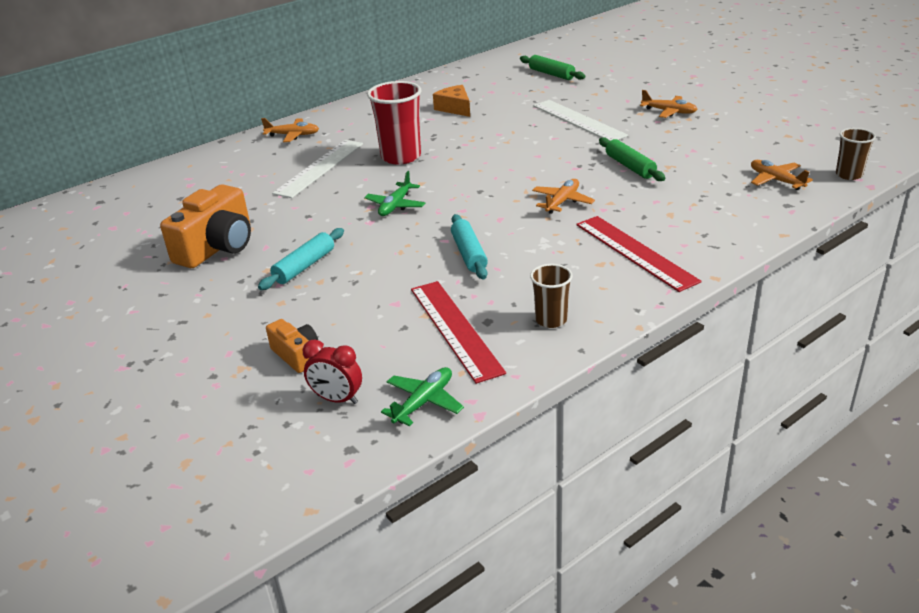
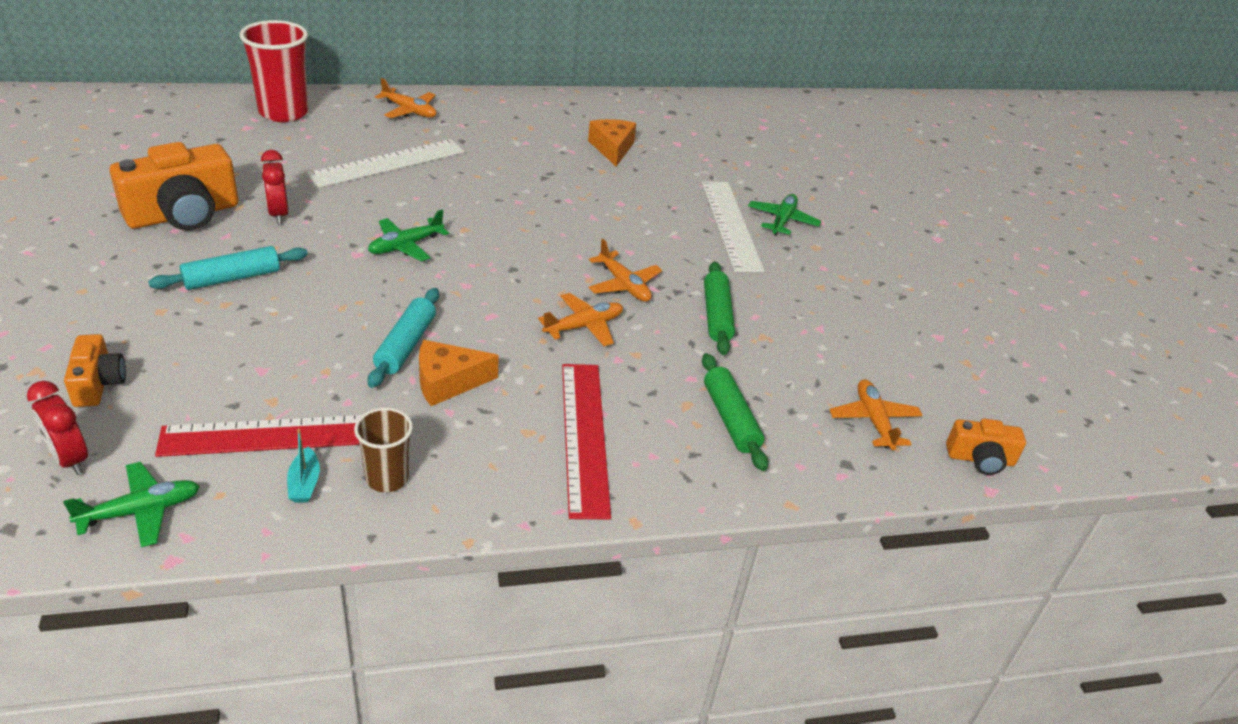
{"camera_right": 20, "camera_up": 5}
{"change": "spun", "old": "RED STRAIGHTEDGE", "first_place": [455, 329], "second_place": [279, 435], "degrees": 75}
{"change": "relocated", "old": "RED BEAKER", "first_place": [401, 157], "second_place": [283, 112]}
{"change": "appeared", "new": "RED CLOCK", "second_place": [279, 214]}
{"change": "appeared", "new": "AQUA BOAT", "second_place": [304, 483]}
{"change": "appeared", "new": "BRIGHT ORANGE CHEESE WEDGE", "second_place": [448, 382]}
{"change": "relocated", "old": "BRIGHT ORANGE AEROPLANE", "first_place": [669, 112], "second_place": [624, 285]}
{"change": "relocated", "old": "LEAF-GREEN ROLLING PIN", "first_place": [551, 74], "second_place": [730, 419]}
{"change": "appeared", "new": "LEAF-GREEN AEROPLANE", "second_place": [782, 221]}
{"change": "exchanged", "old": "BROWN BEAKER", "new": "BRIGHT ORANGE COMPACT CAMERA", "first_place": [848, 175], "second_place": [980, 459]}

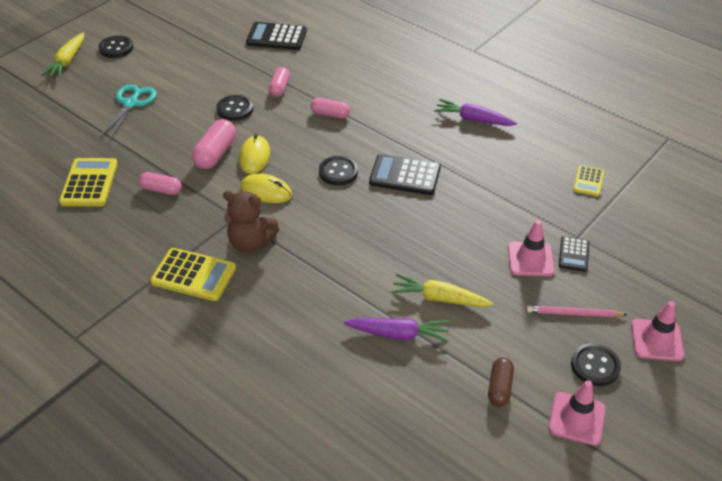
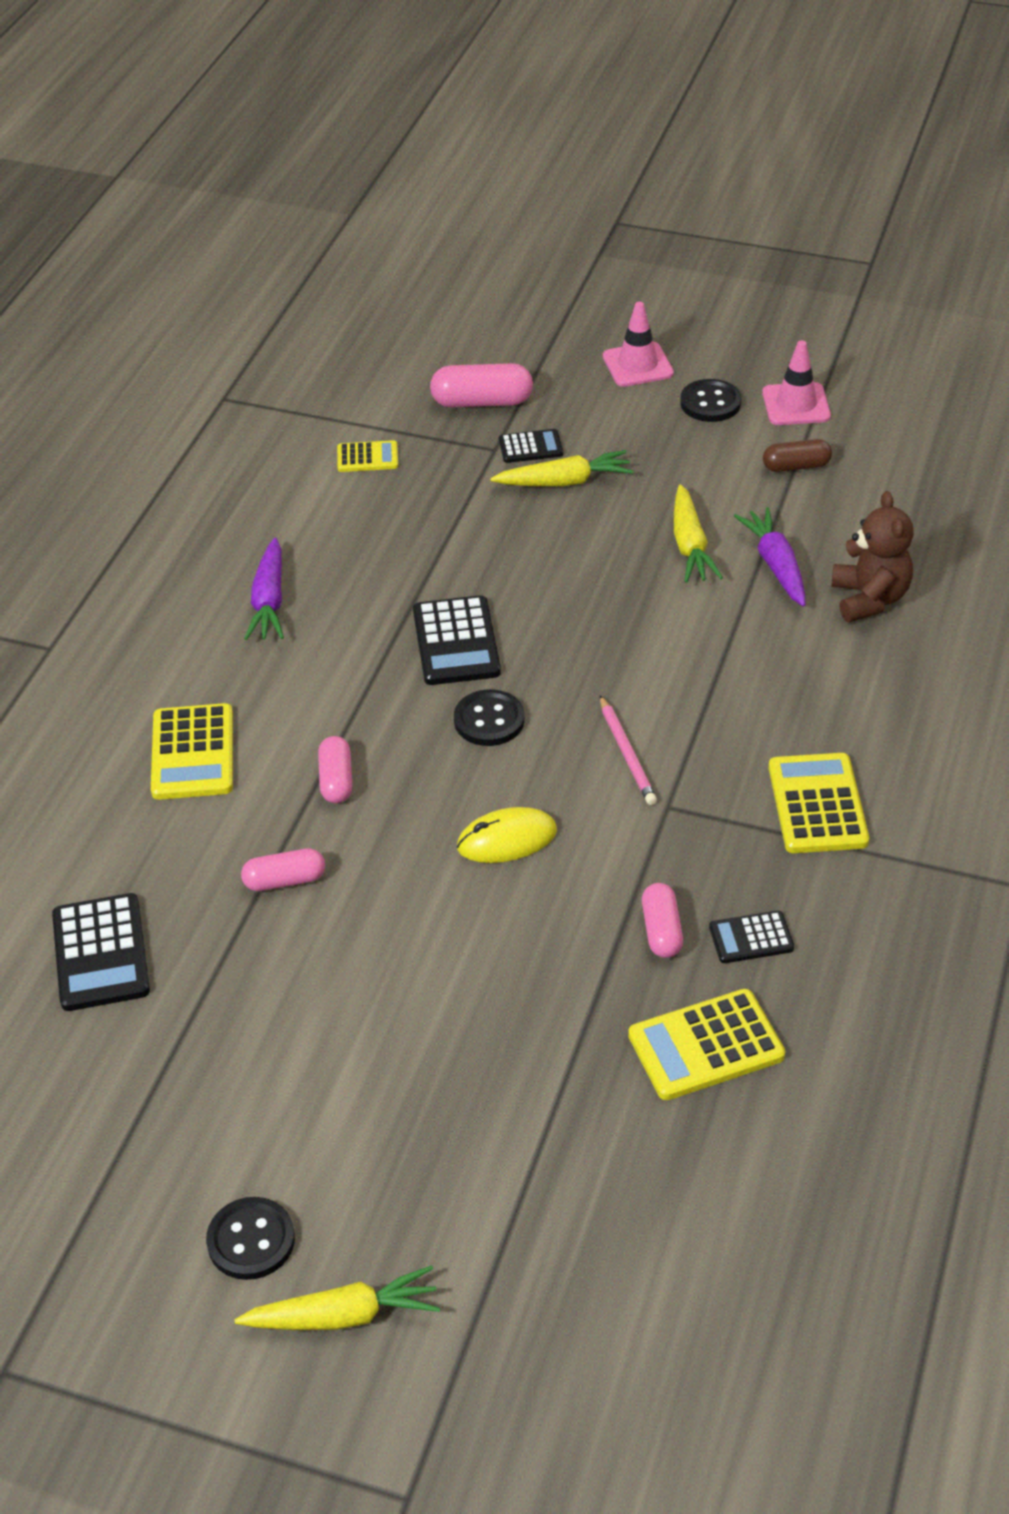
{"camera_right": -110, "camera_up": 0}
{"change": "appeared", "new": "BRIGHT YELLOW CALCULATOR", "second_place": [192, 753]}
{"change": "relocated", "old": "ROSY PILL SHAPE", "first_place": [215, 154], "second_place": [482, 402]}
{"change": "exchanged", "old": "ROSY SAFETY CONE", "new": "BRIGHT YELLOW ROOT VEGETABLE", "first_place": [530, 259], "second_place": [564, 482]}
{"change": "relocated", "old": "ROSY WOODEN PENCIL", "first_place": [574, 314], "second_place": [627, 753]}
{"change": "appeared", "new": "JET-BLACK CALCULATOR", "second_place": [751, 938]}
{"change": "relocated", "old": "BROWN STUFFED BEAR", "first_place": [251, 243], "second_place": [869, 599]}
{"change": "missing", "old": "AQUA PAIR OF SCISSORS", "first_place": [131, 103]}
{"change": "missing", "old": "JET-BLACK BUTTON", "first_place": [235, 109]}
{"change": "missing", "old": "BRIGHT YELLOW COMPUTER MOUSE", "first_place": [266, 191]}

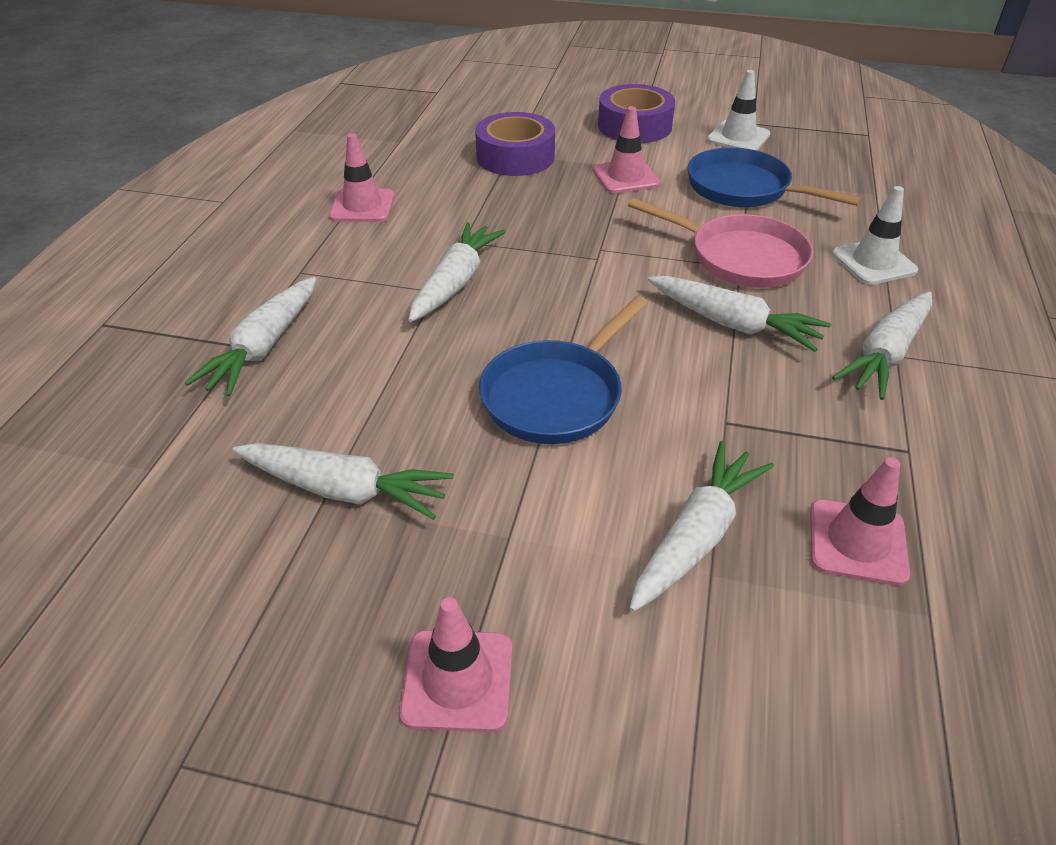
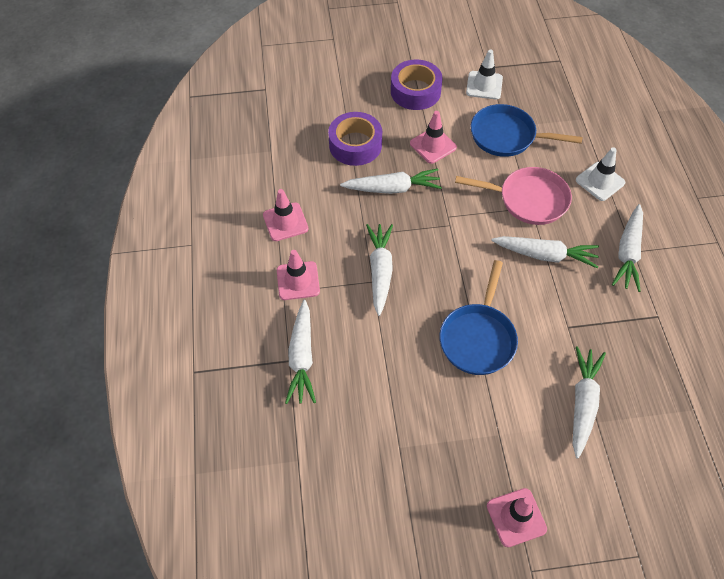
{"camera_right": -20, "camera_up": 15}
{"change": "relocated", "old": "ROSY SAFETY CONE", "first_place": [857, 542], "second_place": [298, 281]}
{"change": "relocated", "old": "SNOW-WHITE ROOT VEGETABLE", "first_place": [344, 490], "second_place": [392, 188]}

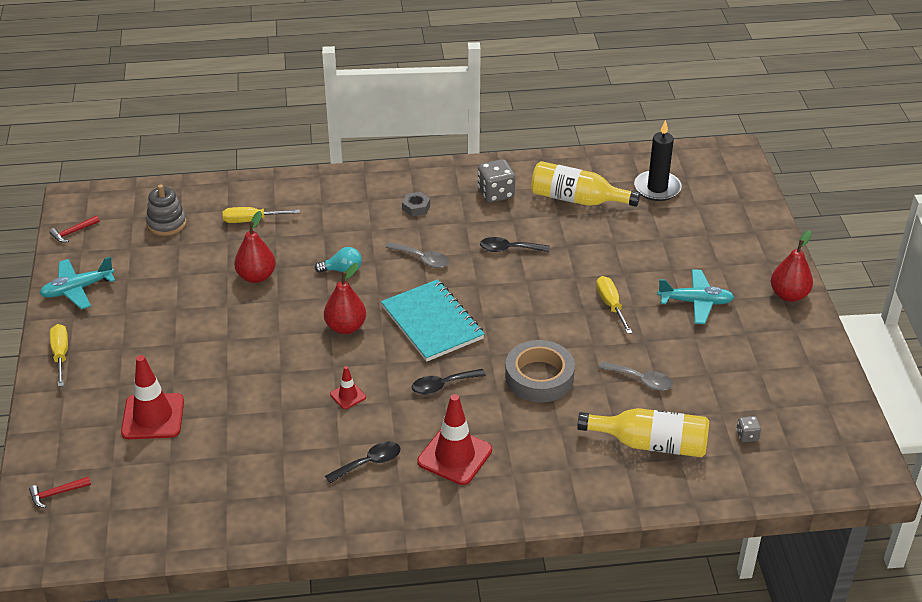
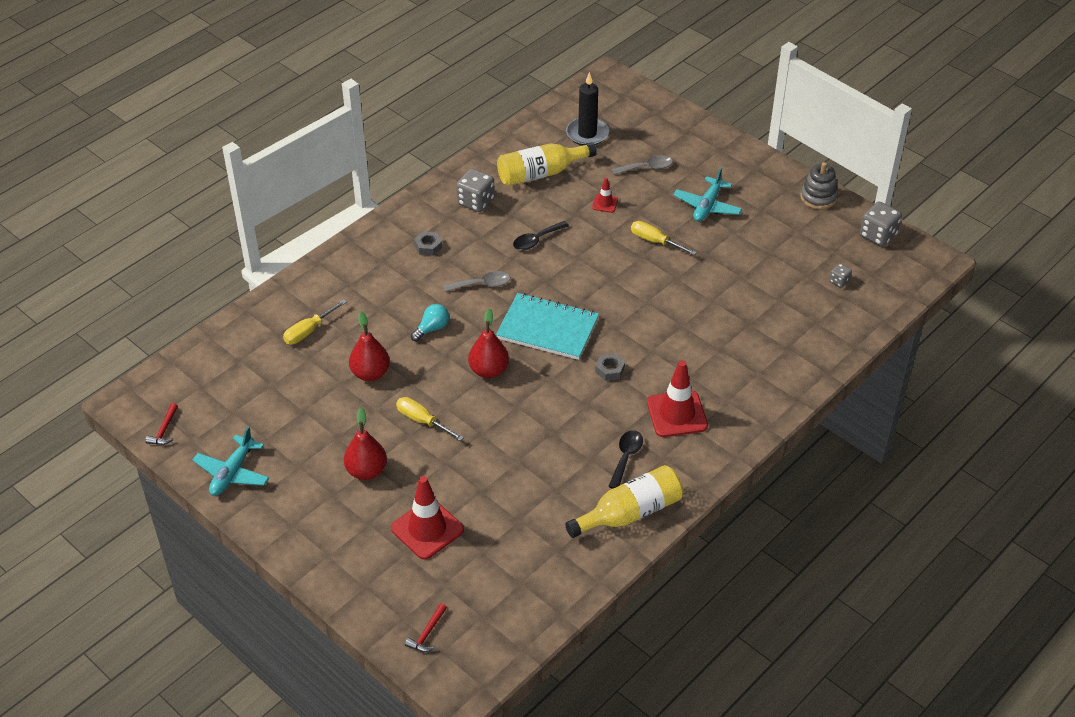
{"camera_right": -40, "camera_up": 5}
{"change": "relocated", "old": "RED TOY PEAR", "first_place": [788, 295], "second_place": [366, 471]}
{"change": "relocated", "old": "BRIGHT YELLOW FLAT SCREWDRIVER", "first_place": [61, 354], "second_place": [422, 420]}
{"change": "relocated", "old": "BRIGHT YELLOW FLASK", "first_place": [650, 444], "second_place": [629, 513]}
{"change": "relocated", "old": "RED SAFETY CONE", "first_place": [348, 396], "second_place": [605, 203]}
{"change": "exchanged", "old": "JET-BLACK TABLESPOON", "new": "GREY NUT", "first_place": [442, 385], "second_place": [610, 370]}
{"change": "relocated", "old": "GREY TABLESPOON", "first_place": [641, 380], "second_place": [647, 168]}
{"change": "spun", "old": "AQUA AEROPLANE", "first_place": [695, 302], "second_place": [707, 206], "degrees": 150}
{"change": "relocated", "old": "GREY RING STACKER", "first_place": [167, 223], "second_place": [818, 197]}
{"change": "appeared", "new": "GREY DIE", "second_place": [878, 235]}
{"change": "missing", "old": "GREY ROLL OF TAPE", "first_place": [539, 377]}

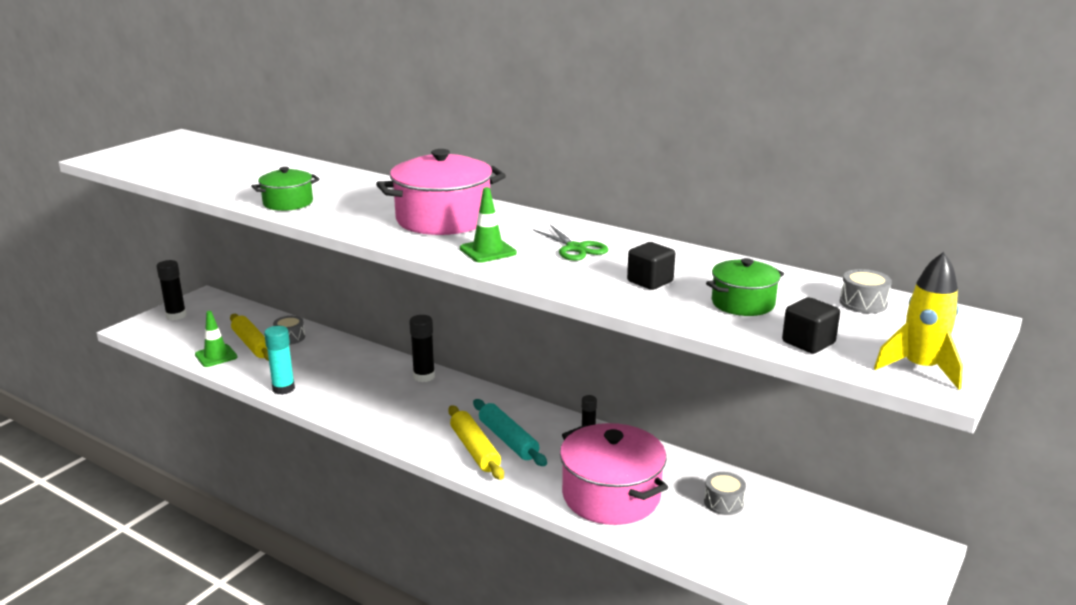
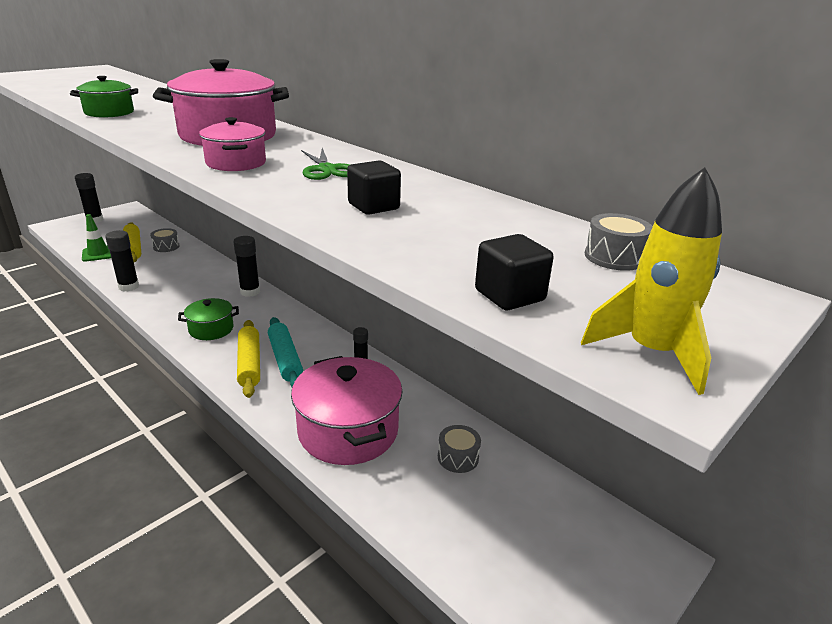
{"camera_right": 10, "camera_up": 5}
{"change": "colour", "old": "AQUA GLUE STICK", "new": "JET-BLACK GLUE STICK", "first_place": [283, 388], "second_place": [129, 287]}
{"change": "relocated", "old": "LEAF-GREEN COOKING POT", "first_place": [743, 303], "second_place": [211, 329]}
{"change": "exchanged", "old": "LEAF-GREEN SAFETY CONE", "new": "ROSY COOKING POT", "first_place": [488, 251], "second_place": [236, 163]}

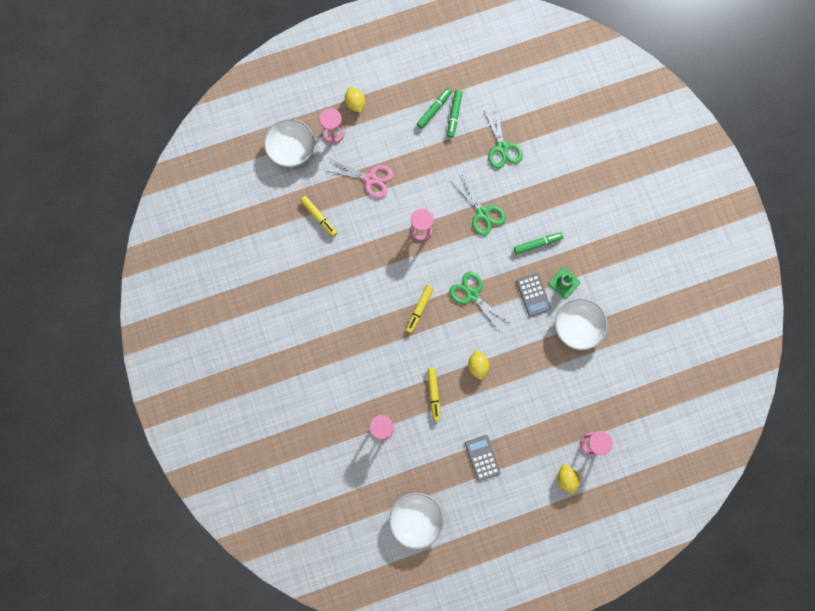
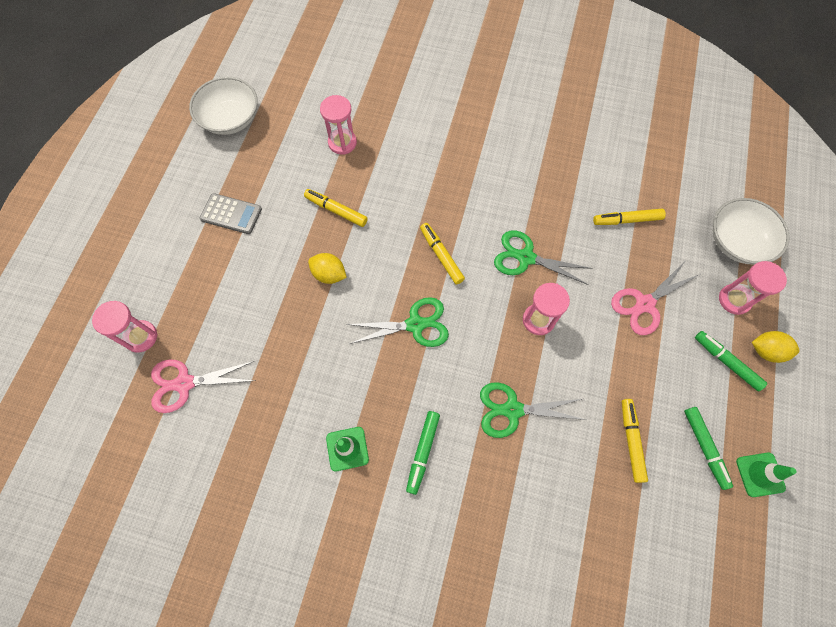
{"camera_right": 125, "camera_up": -10}
{"change": "appeared", "new": "ROSY PAIR OF SCISSORS", "second_place": [184, 383]}
{"change": "relocated", "old": "LEAF-GREEN PAIR OF SCISSORS", "first_place": [502, 148], "second_place": [525, 257]}
{"change": "appeared", "new": "BRIGHT YELLOW MARKER", "second_place": [631, 441]}
{"change": "relocated", "old": "LEAF-GREEN MARKER", "first_place": [454, 115], "second_place": [726, 362]}
{"change": "appeared", "new": "LEAF-GREEN SAFETY CONE", "second_place": [760, 474]}
{"change": "missing", "old": "GREY CALCULATOR", "first_place": [533, 294]}
{"change": "missing", "old": "SNOW-WHITE BOWL", "first_place": [577, 326]}
{"change": "missing", "old": "BRIGHT YELLOW LEMON", "first_place": [566, 478]}

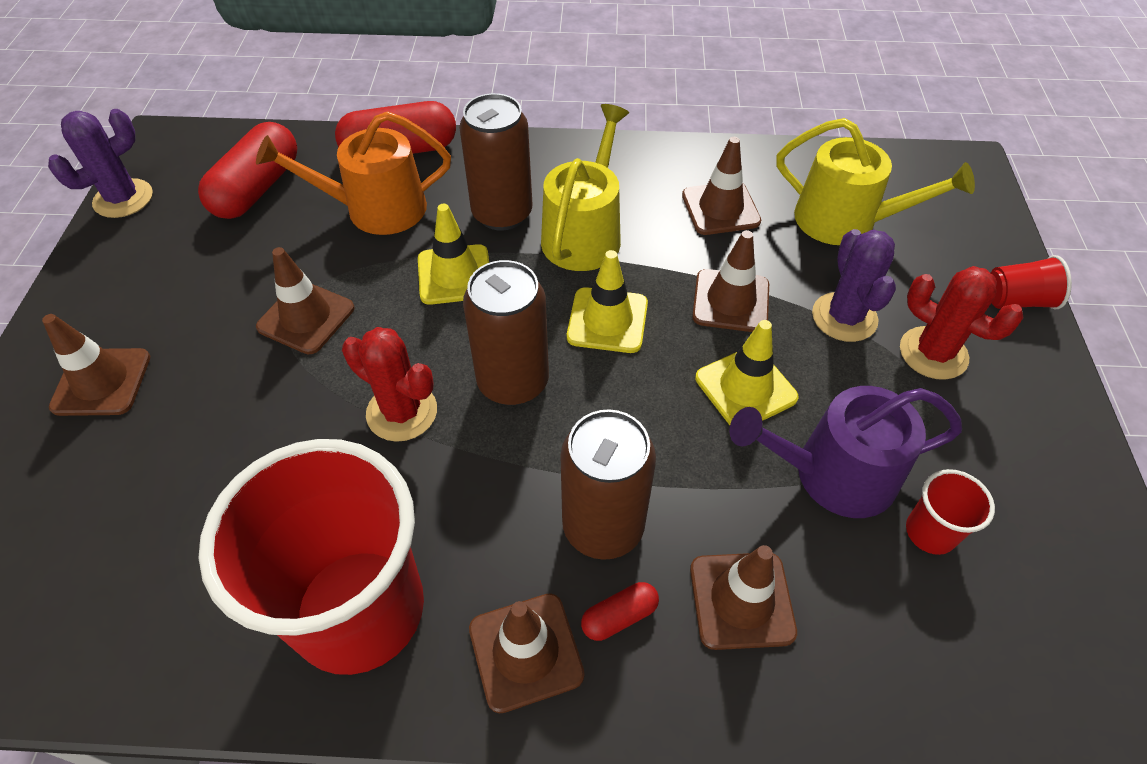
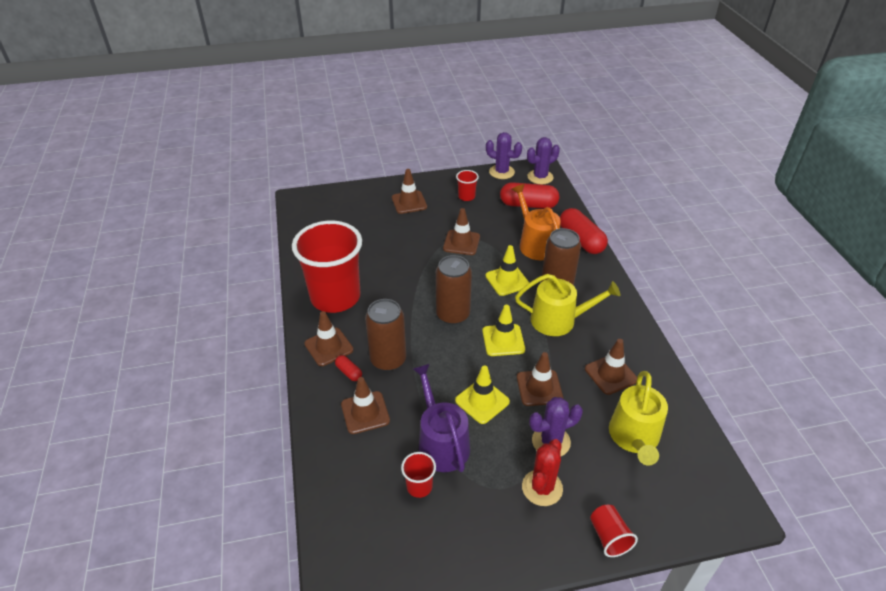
{"camera_right": 75, "camera_up": -10}
{"change": "appeared", "new": "RED BEAKER", "second_place": [466, 196]}
{"change": "appeared", "new": "PURPLE PRICKLY PLANT", "second_place": [540, 177]}
{"change": "missing", "old": "RED PRICKLY PLANT", "first_place": [402, 412]}

